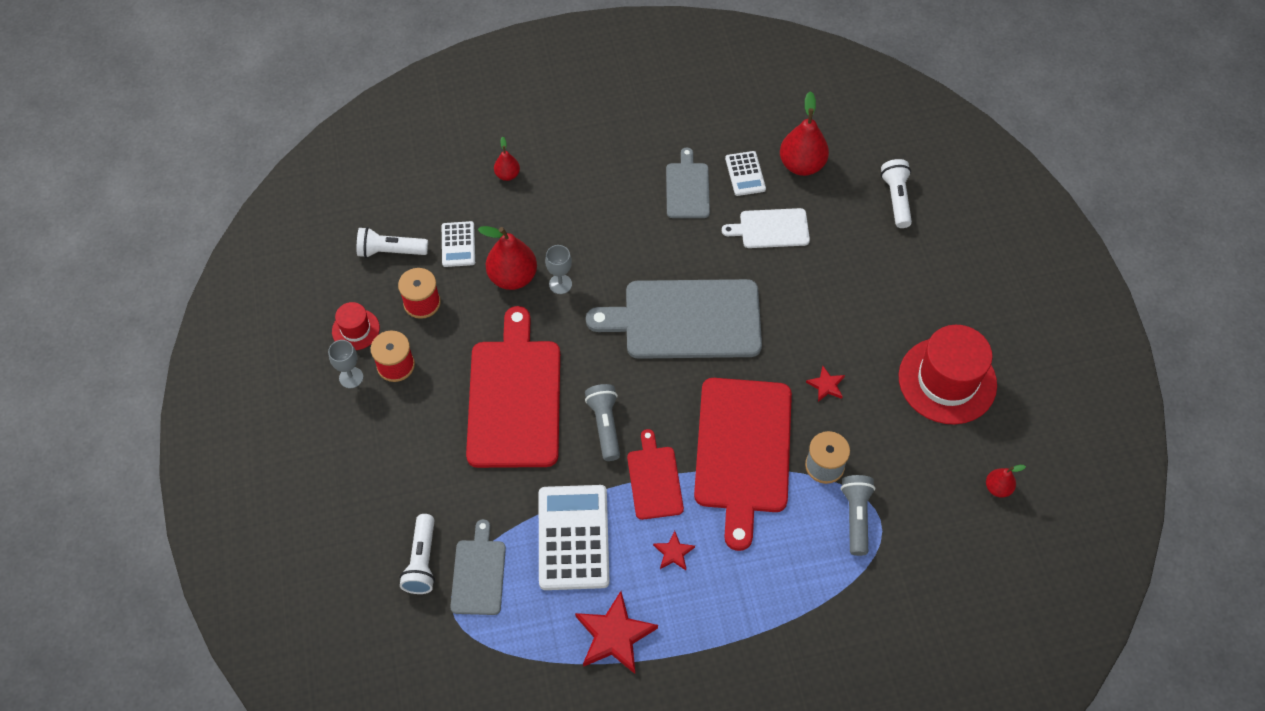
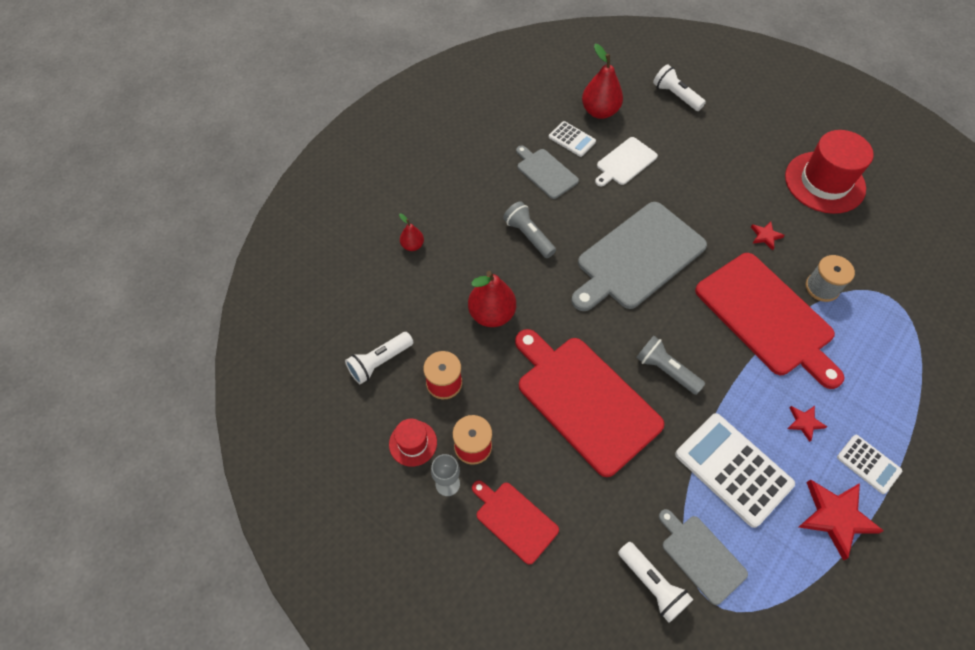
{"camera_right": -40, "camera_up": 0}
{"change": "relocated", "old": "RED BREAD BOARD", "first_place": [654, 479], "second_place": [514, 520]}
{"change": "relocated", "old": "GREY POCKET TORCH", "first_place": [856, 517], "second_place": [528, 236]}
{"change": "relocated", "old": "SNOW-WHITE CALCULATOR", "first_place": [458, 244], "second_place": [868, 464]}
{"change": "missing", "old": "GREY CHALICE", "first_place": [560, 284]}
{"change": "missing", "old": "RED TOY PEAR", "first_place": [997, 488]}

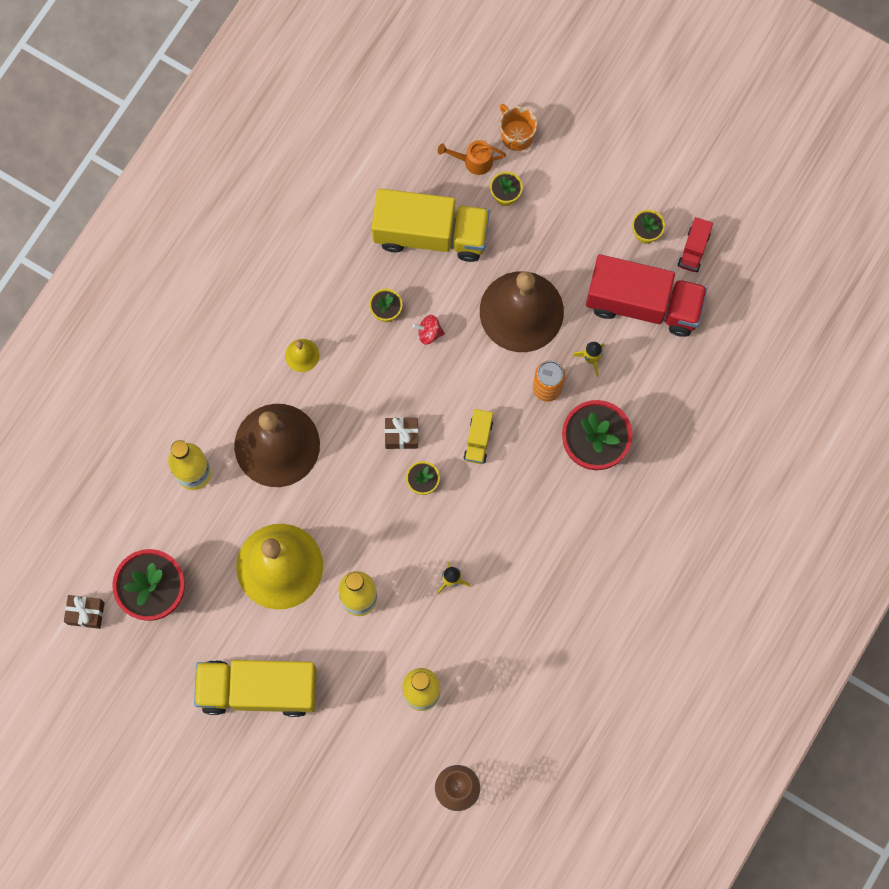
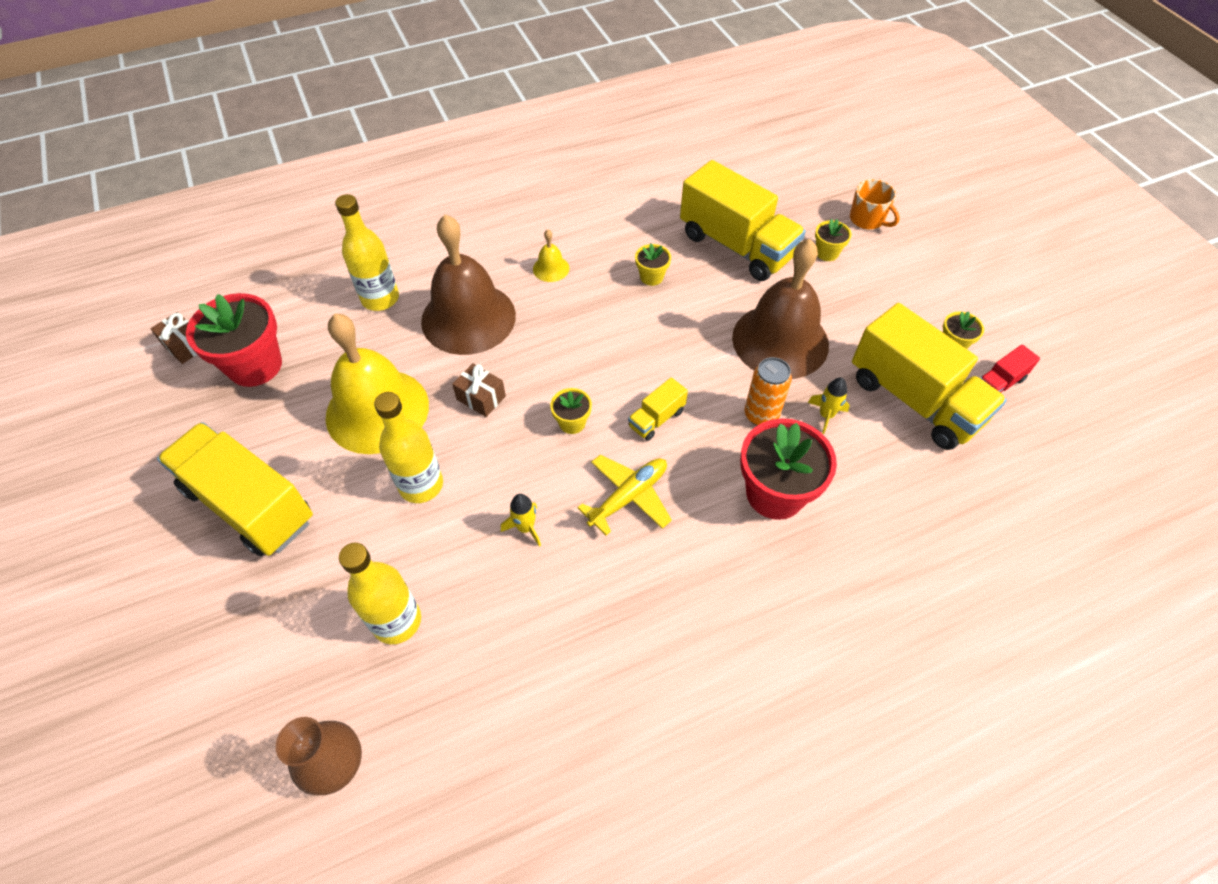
{"camera_right": 35, "camera_up": -20}
{"change": "relocated", "old": "BROWN WRAPPED GIFT", "first_place": [401, 435], "second_place": [481, 398]}
{"change": "appeared", "new": "BRIGHT YELLOW AEROPLANE", "second_place": [628, 497]}
{"change": "spun", "old": "BRIGHT ORANGE TEA MUG", "first_place": [516, 134], "second_place": [867, 219], "degrees": 135}
{"change": "colour", "old": "RED TRUCK", "new": "BRIGHT YELLOW TRUCK", "first_place": [643, 304], "second_place": [914, 399]}
{"change": "missing", "old": "RED TOY TOP", "first_place": [429, 333]}
{"change": "missing", "old": "BRIGHT ORANGE SPRINKLING CAN", "first_place": [473, 161]}

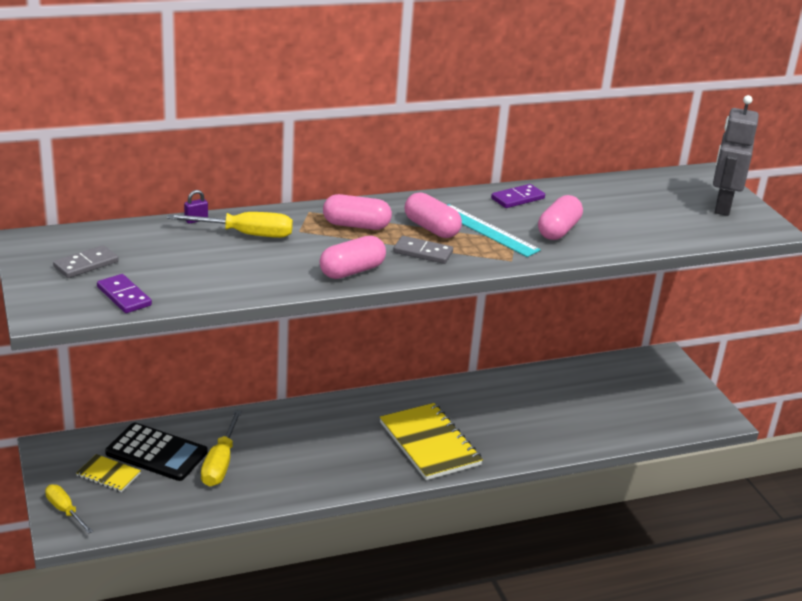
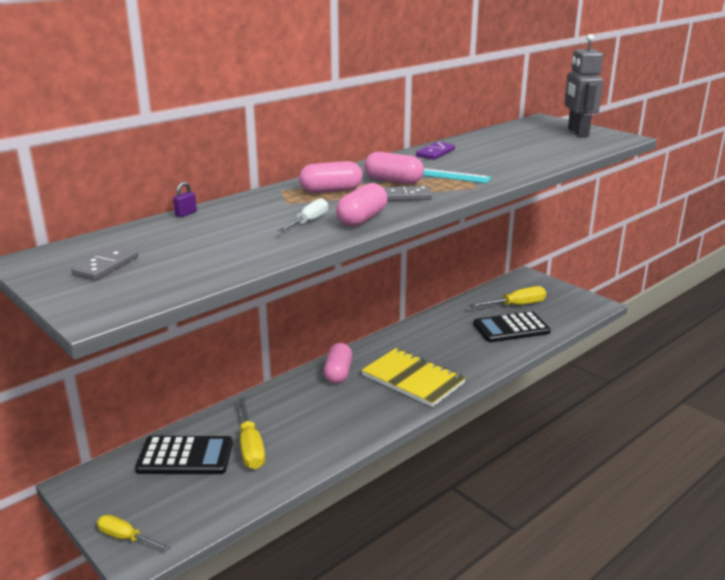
{"camera_right": -20, "camera_up": -5}
{"change": "appeared", "new": "SNOW-WHITE FLAT SCREWDRIVER", "second_place": [309, 222]}
{"change": "relocated", "old": "ROSY PILL SHAPE", "first_place": [558, 230], "second_place": [338, 373]}
{"change": "relocated", "old": "BRIGHT YELLOW FLAT SCREWDRIVER", "first_place": [246, 234], "second_place": [516, 305]}
{"change": "appeared", "new": "JET-BLACK CALCULATOR", "second_place": [511, 328]}
{"change": "missing", "old": "BRIGHT YELLOW NOTEPAD", "first_place": [108, 474]}
{"change": "missing", "old": "PURPLE DOMINO TILE", "first_place": [124, 296]}

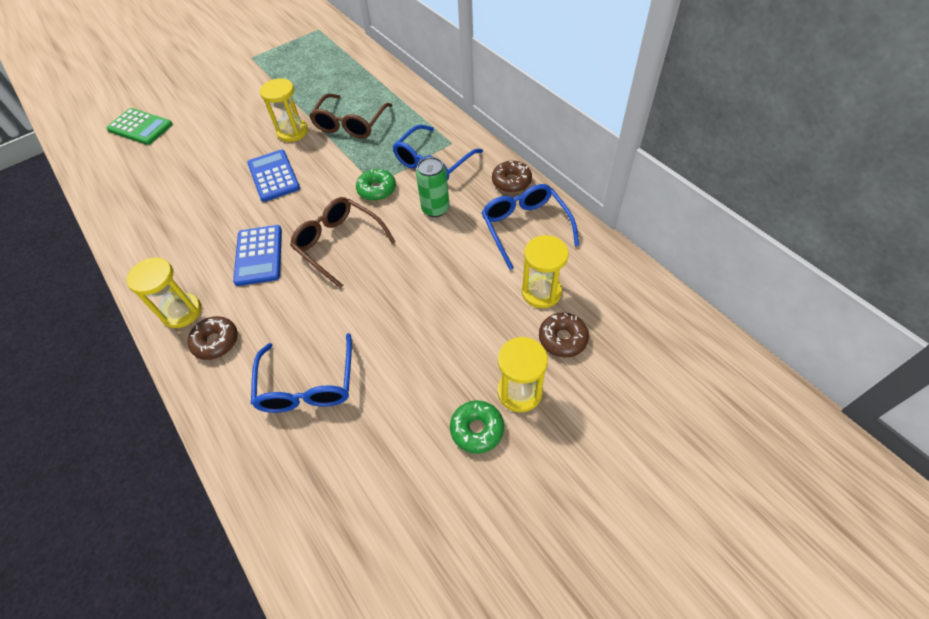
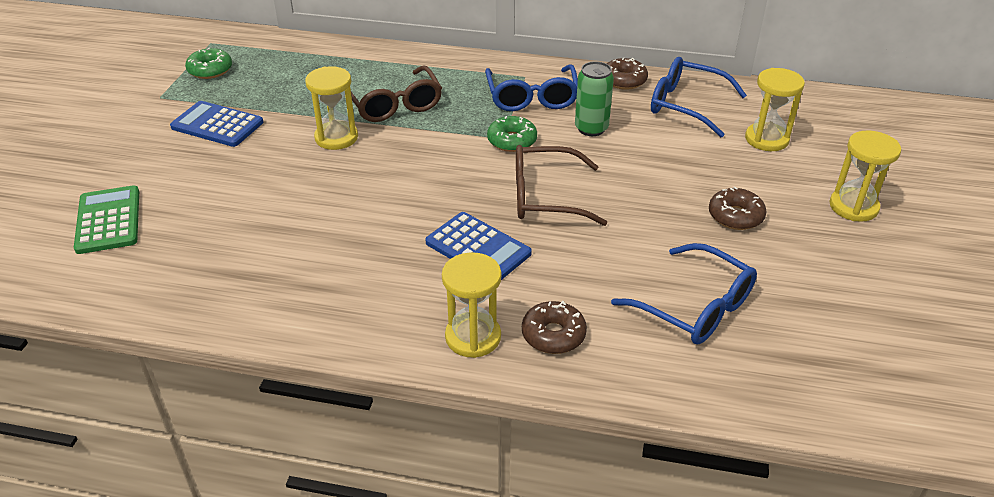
{"camera_right": -45, "camera_up": -15}
{"change": "spun", "old": "LEAF-GREEN CALCULATOR", "first_place": [140, 127], "second_place": [108, 220], "degrees": -90}
{"change": "relocated", "old": "ROYAL BLUE CALCULATOR", "first_place": [273, 176], "second_place": [217, 125]}
{"change": "relocated", "old": "LEAF-GREEN GLAZED DONUT", "first_place": [477, 429], "second_place": [210, 70]}
{"change": "relocated", "old": "BROWN GLAZED DONUT", "first_place": [562, 339], "second_place": [735, 216]}

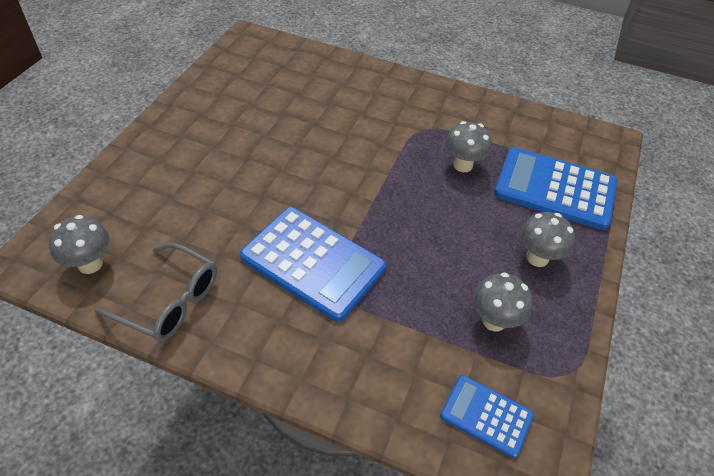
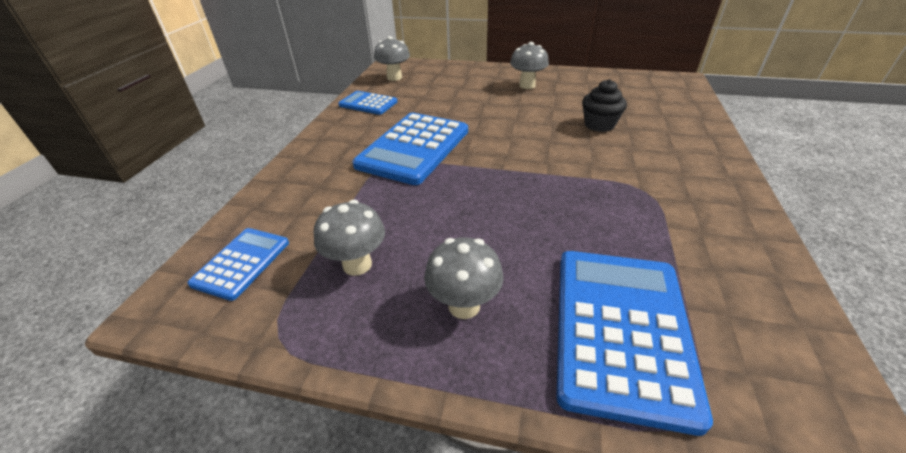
{"camera_right": 85, "camera_up": -10}
{"change": "exchanged", "old": "GREY SPECTACLES", "new": "ROYAL BLUE CALCULATOR", "first_place": [170, 301], "second_place": [368, 103]}
{"change": "relocated", "old": "GREY TOADSTOOL", "first_place": [463, 165], "second_place": [527, 85]}
{"change": "appeared", "new": "JET-BLACK MUFFIN", "second_place": [599, 125]}

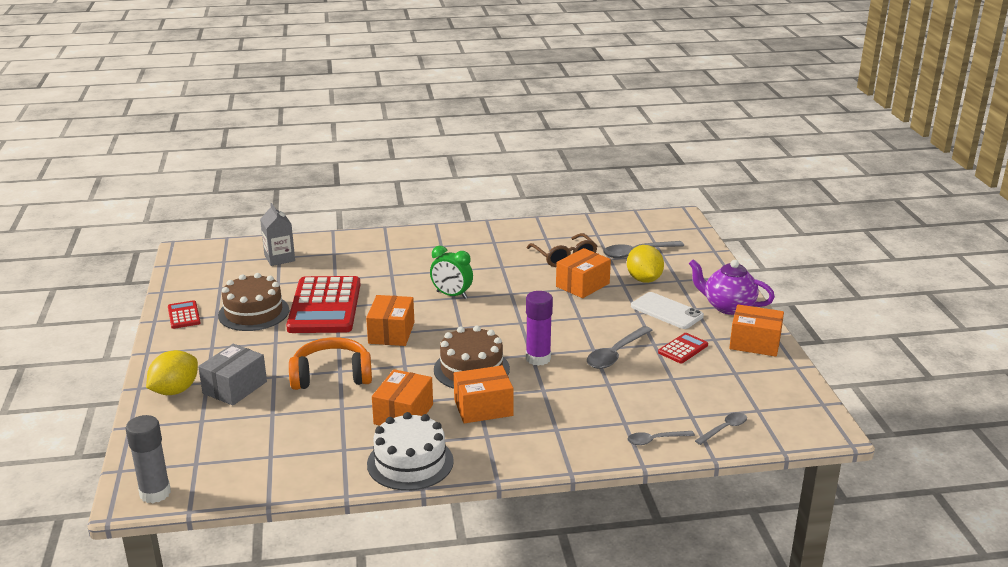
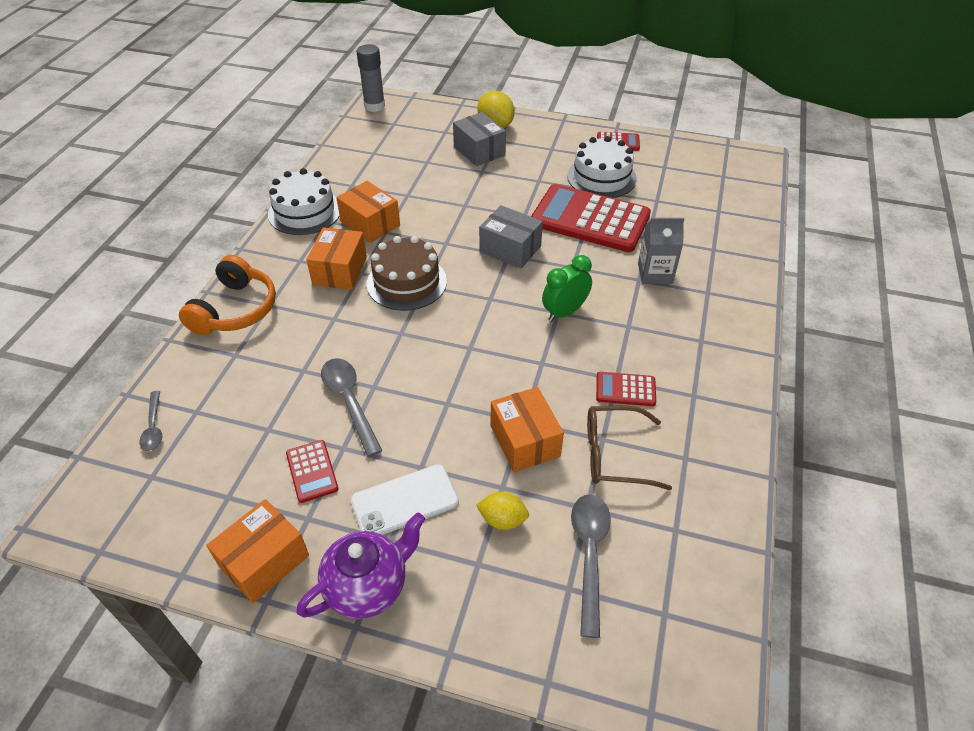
{"camera_right": 115, "camera_up": 20}
{"change": "relocated", "old": "BRIGHT ORANGE HEADPHONES", "first_place": [331, 376], "second_place": [235, 310]}
{"change": "size", "old": "BRIGHT YELLOW LEMON", "first_place": [644, 279], "second_place": [502, 519], "factor": 0.64}
{"change": "colour", "old": "BRIGHT ORANGE PARCEL", "new": "GREY PARCEL", "first_place": [391, 333], "second_place": [510, 249]}
{"change": "colour", "old": "BROWN GATEAU", "new": "SNOW-WHITE GATEAU", "first_place": [253, 312], "second_place": [601, 177]}
{"change": "appeared", "new": "RED CALCULATOR", "second_place": [625, 389]}
{"change": "relocated", "old": "GREY CARTON", "first_place": [279, 258], "second_place": [655, 273]}
{"change": "missing", "old": "PURPLE GLUE STICK", "first_place": [538, 358]}
{"change": "missing", "old": "GREY TABLESPOON", "first_place": [655, 440]}

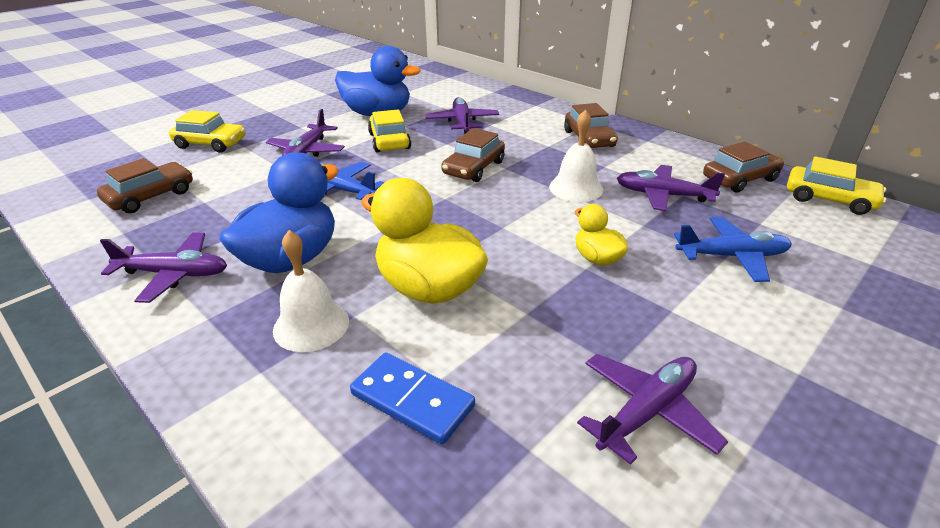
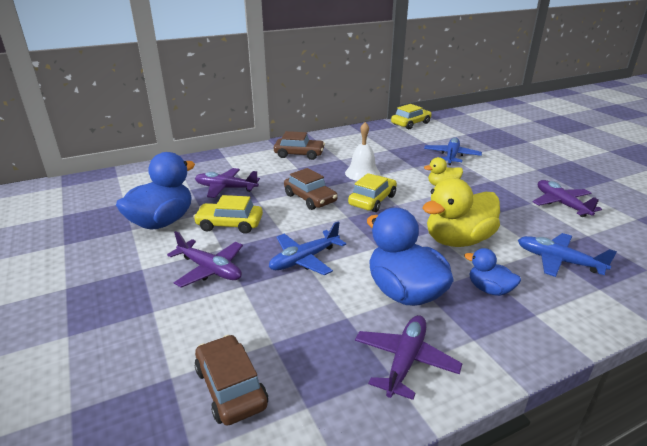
{"camera_right": -70, "camera_up": -5}
{"change": "relocated", "old": "BRIGHT YELLOW CAR", "first_place": [211, 144], "second_place": [372, 200]}
{"change": "exchanged", "old": "SNOW-WHITE HAND BELL", "new": "ROYAL BLUE TOY DUCK", "first_place": [311, 325], "second_place": [489, 289]}
{"change": "exchanged", "old": "ROYAL BLUE DOMINO TILE", "new": "ROYAL BLUE AEROPLANE", "first_place": [412, 400], "second_place": [558, 261]}
{"change": "missing", "old": "PURPLE AEROPLANE", "first_place": [663, 195]}
{"change": "missing", "old": "BROWN CAR", "first_place": [740, 179]}

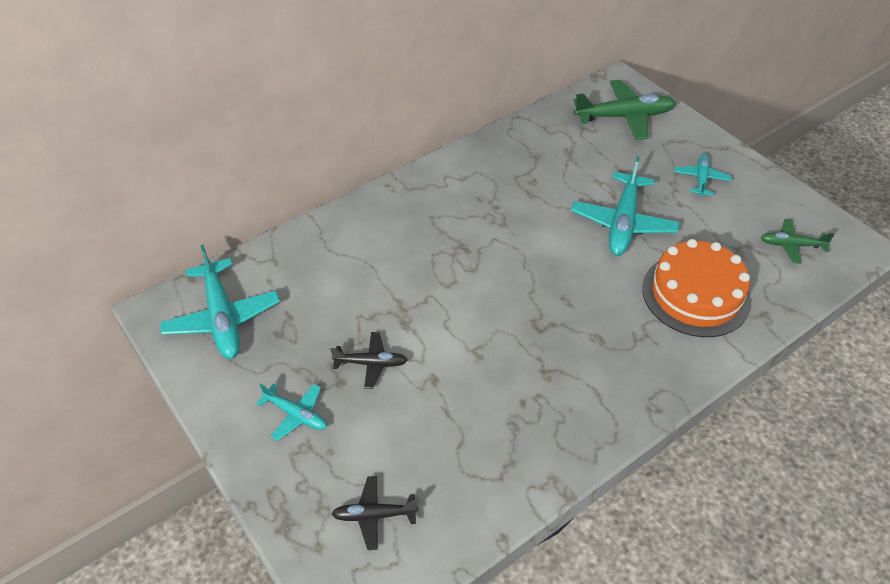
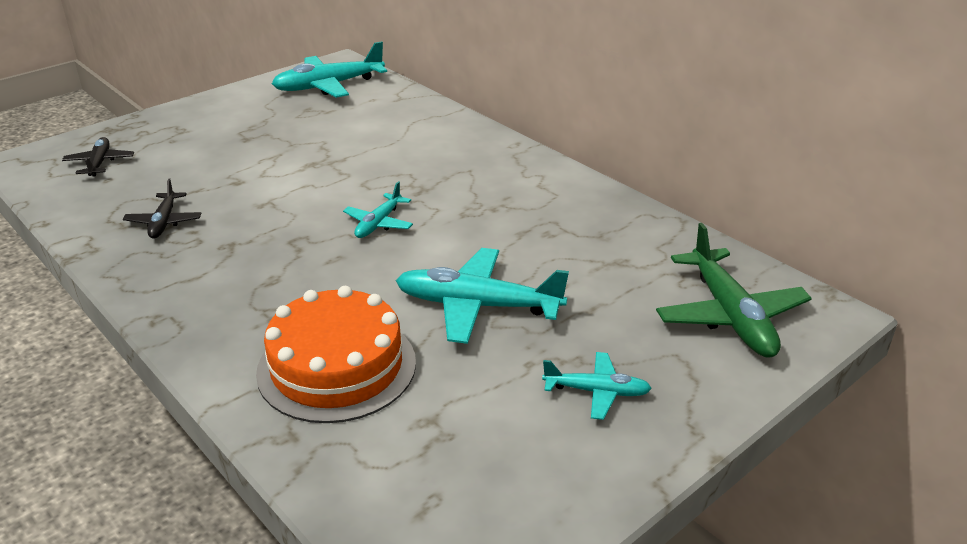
{"camera_right": 85, "camera_up": -15}
{"change": "relocated", "old": "JET-BLACK AEROPLANE", "first_place": [370, 363], "second_place": [164, 222]}
{"change": "relocated", "old": "AQUA AEROPLANE", "first_place": [296, 414], "second_place": [379, 223]}
{"change": "missing", "old": "LEAF-GREEN AEROPLANE", "first_place": [791, 245]}

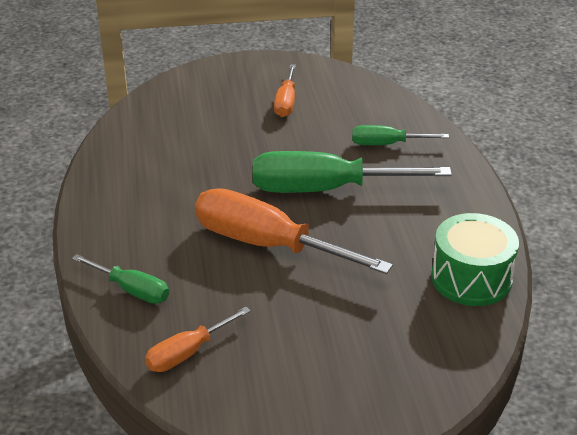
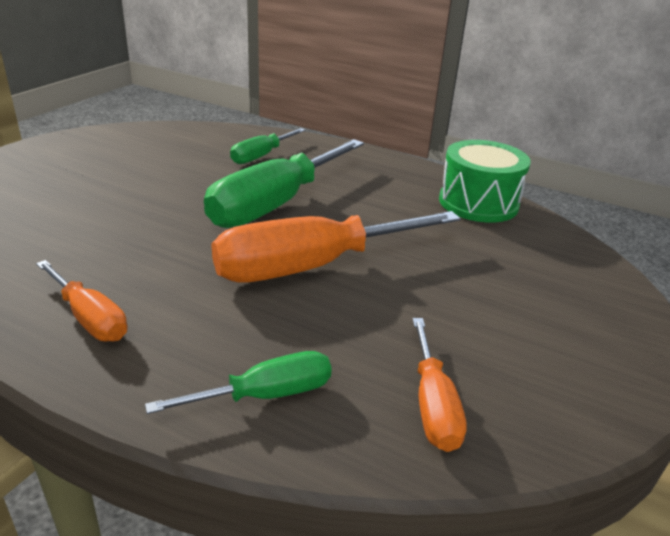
{"camera_right": -55, "camera_up": -5}
{"change": "relocated", "old": "BRIGHT ORANGE FLAT SCREWDRIVER", "first_place": [286, 102], "second_place": [89, 318]}

